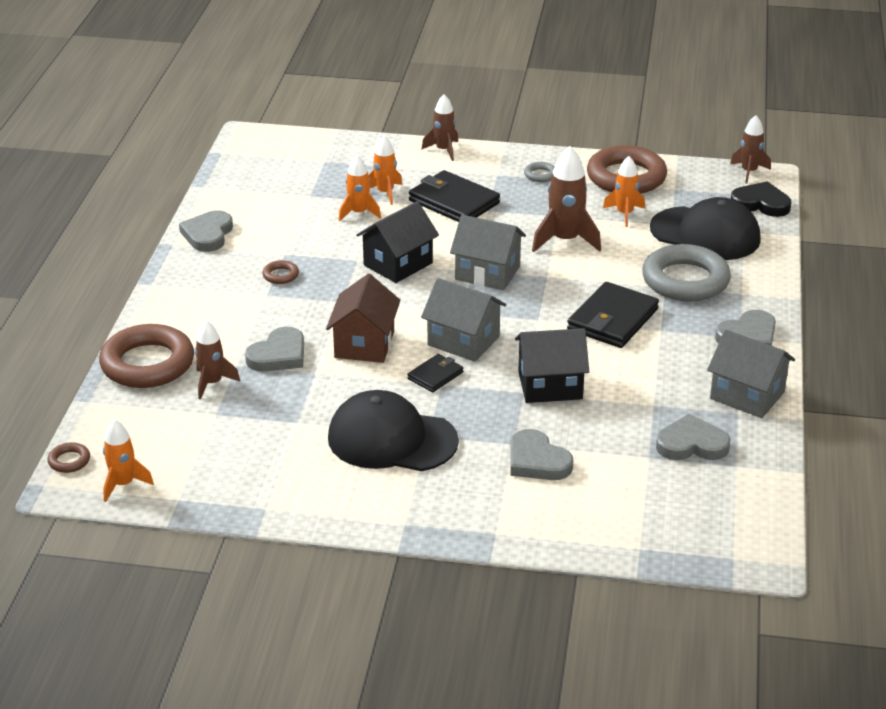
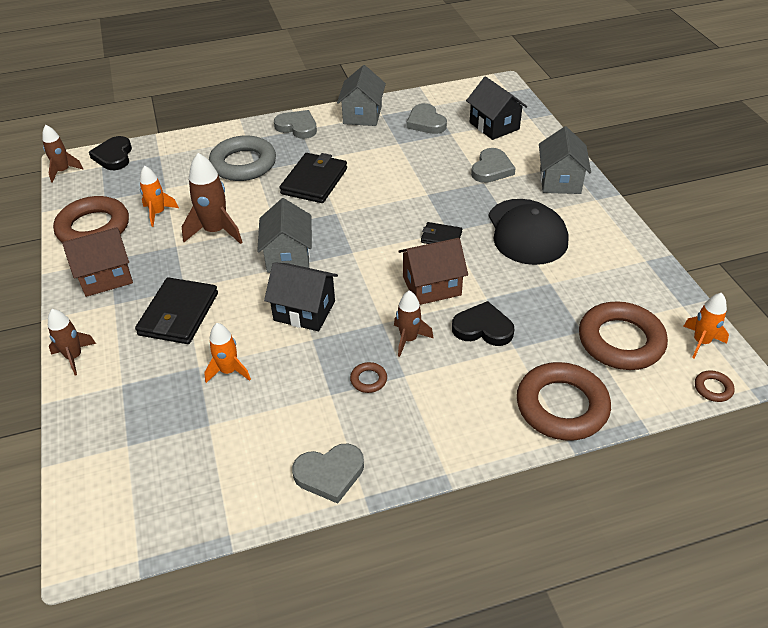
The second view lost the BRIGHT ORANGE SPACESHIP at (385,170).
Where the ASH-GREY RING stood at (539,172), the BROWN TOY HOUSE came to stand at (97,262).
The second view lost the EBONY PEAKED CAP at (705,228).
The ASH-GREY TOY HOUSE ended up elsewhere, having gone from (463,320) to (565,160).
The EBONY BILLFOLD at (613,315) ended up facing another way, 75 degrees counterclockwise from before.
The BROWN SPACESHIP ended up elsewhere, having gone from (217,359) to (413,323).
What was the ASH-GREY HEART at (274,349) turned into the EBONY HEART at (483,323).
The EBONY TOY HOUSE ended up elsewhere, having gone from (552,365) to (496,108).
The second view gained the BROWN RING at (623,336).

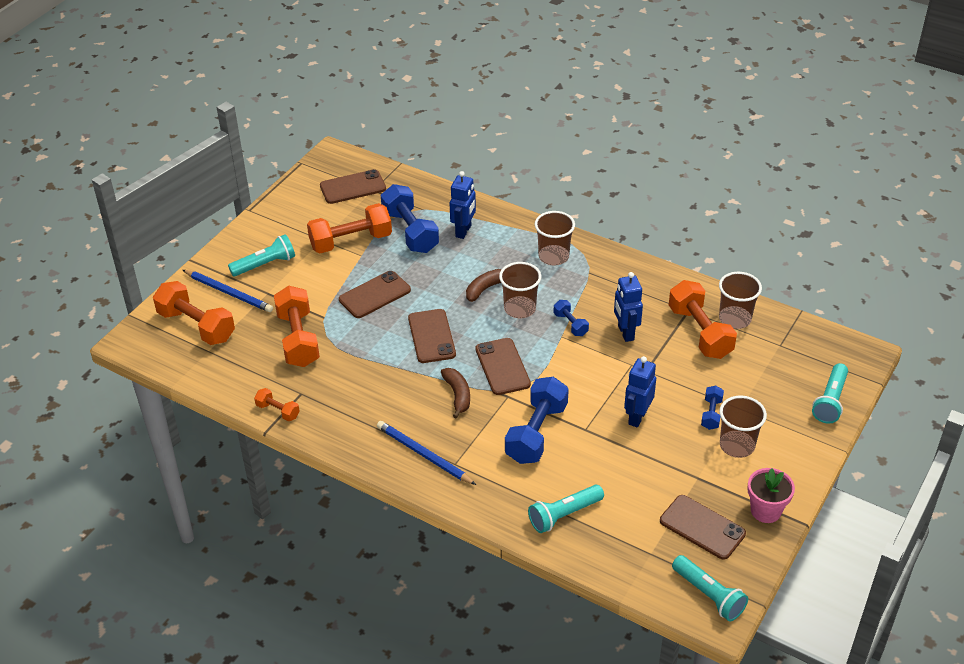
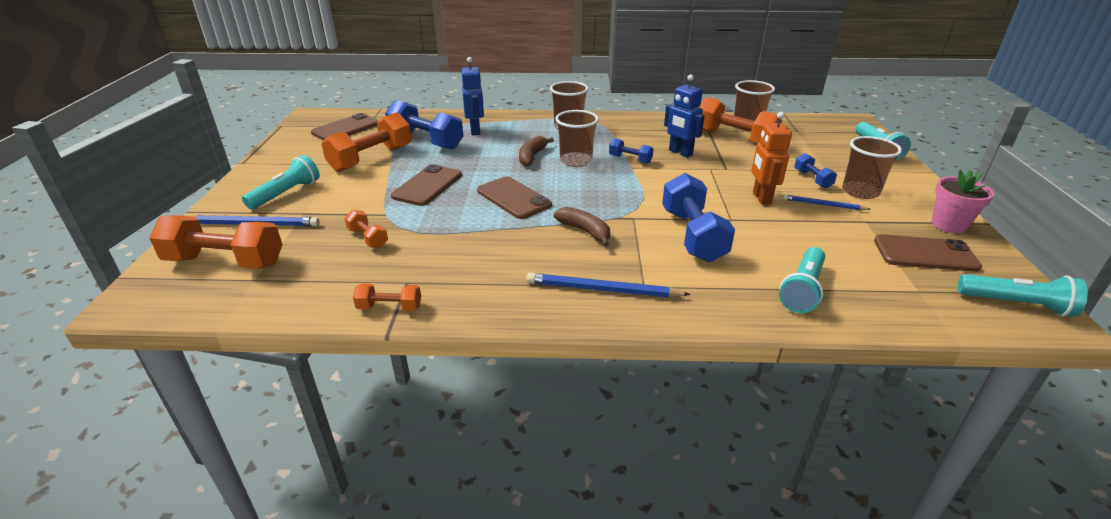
The size of the BRIGHT ORANGE DUMBBELL at (297,326) changed by a factor of 0.50.
The second view lost the BROWN SMARTPHONE at (503,366).
What was the ROYAL BLUE ROBOT at (640,392) turned into the BRIGHT ORANGE ROBOT at (771,158).
The second view gained the ROYAL BLUE LEAD PENCIL at (827,202).

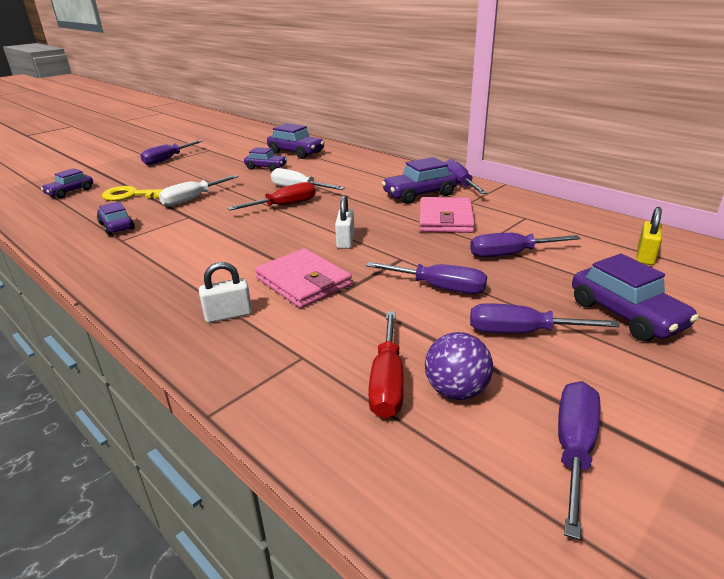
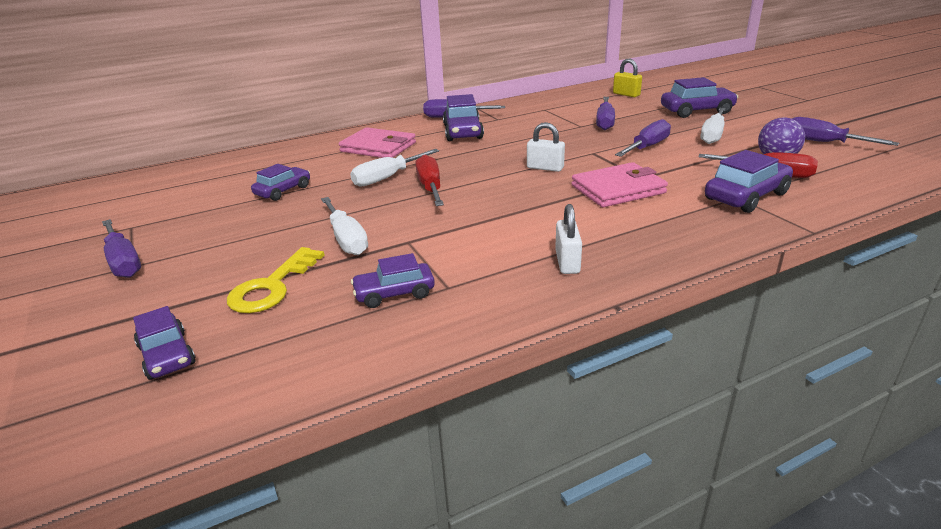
The ROYAL PURPLE CAR ended up elsewhere, having gone from (296,141) to (749,181).
The ROSE-PINK BILLFOLD ended up elsewhere, having gone from (447,215) to (377,142).
The WHITE PADLOCK ended up elsewhere, having gone from (225,292) to (568,239).
What was the ROYAL PURPLE HAND SCREWDRIVER at (545,318) turned into the WHITE HAND SCREWDRIVER at (713,126).

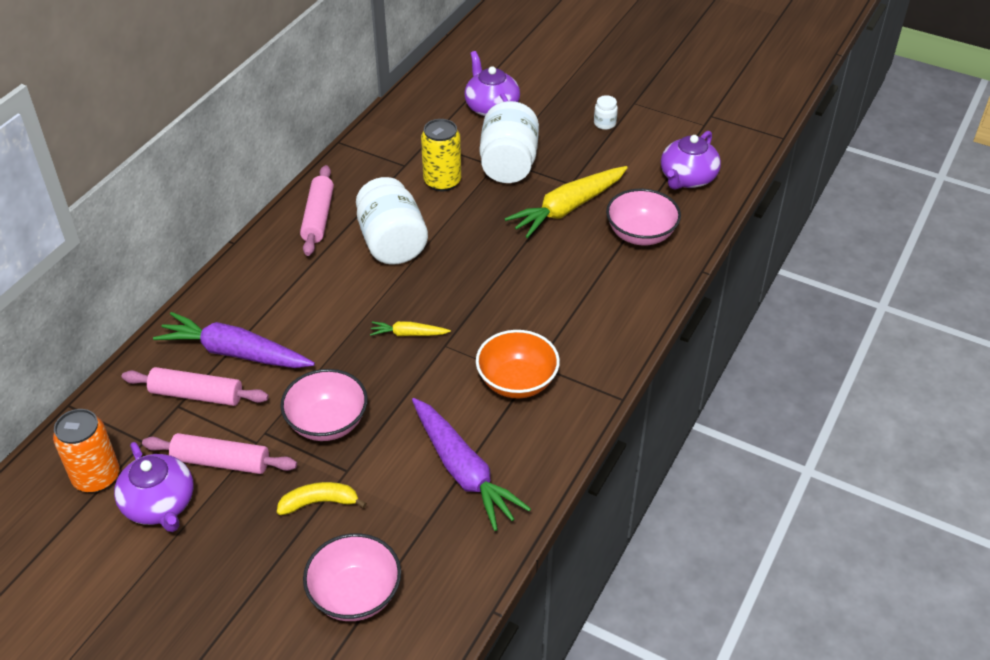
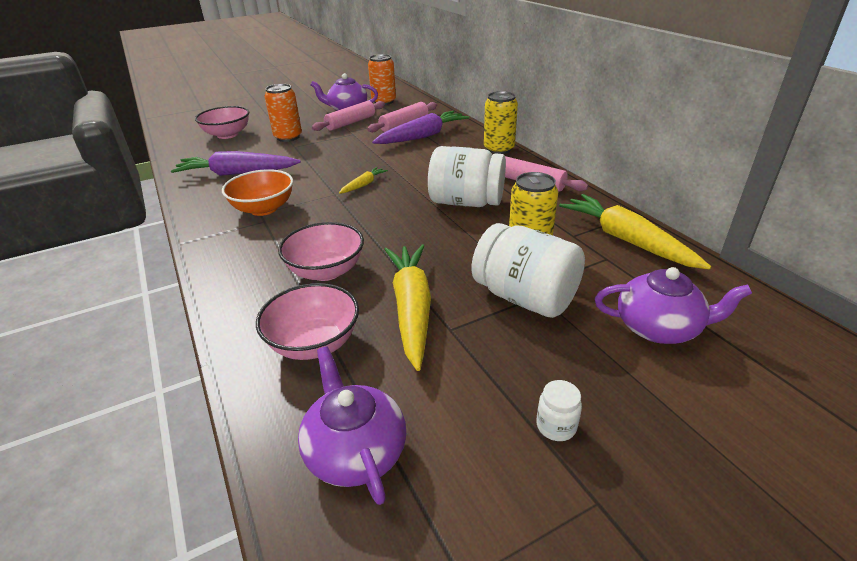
The ROSE-PINK BOWL ended up elsewhere, having gone from (324,405) to (321,251).
Where the BRIGHT YELLOW TOY BANANA stood at (322,498), the BRIGHT ORANGE TIN came to stand at (283,113).
The second view gained the BRIGHT YELLOW TIN at (501,122).
The second view gained the BRIGHT YELLOW CARROT at (635,232).

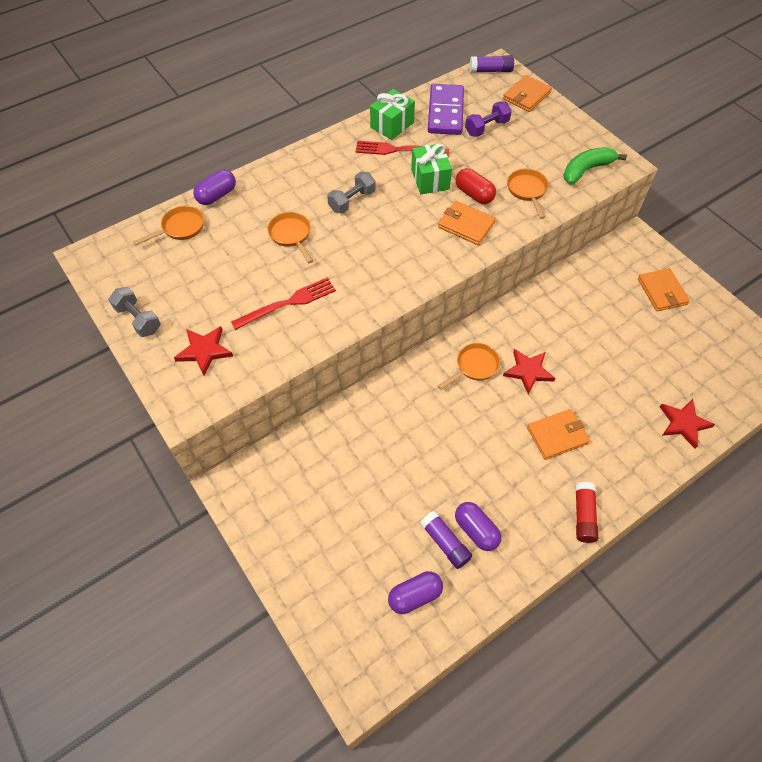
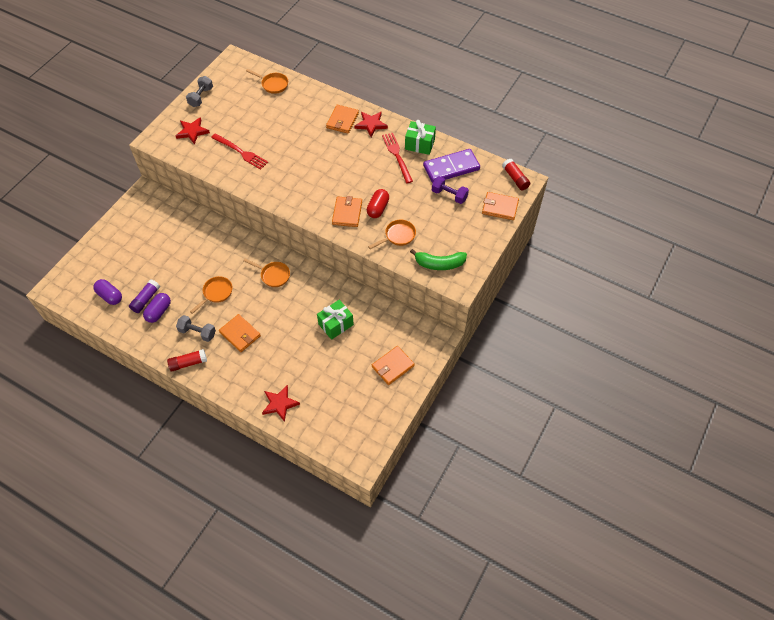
What was the ROYAL PURPLE STICK OF GLUE at (492,64) turned into the CRIMSON STICK OF GLUE at (516,174).
The EMERALD PRESENT ended up elsewhere, having gone from (431,168) to (335,320).
The EMERALD TOY BANANA at (595,166) ended up facing another way, 150 degrees clockwise from before.
The second view lost the ROYAL PURPLE CAPSULE at (214,187).
The ASH-GREY DUMBBELL ended up elsewhere, having gone from (351,193) to (196,328).
The BRIGHT ORANGE SKILLET ended up elsewhere, having gone from (290,237) to (211,295).
The CRIMSON FIVE-POINTED STAR ended up elsewhere, having gone from (529,371) to (371,124).
The second view gained the BRIGHT ORANGE BILLFOLD at (342,119).

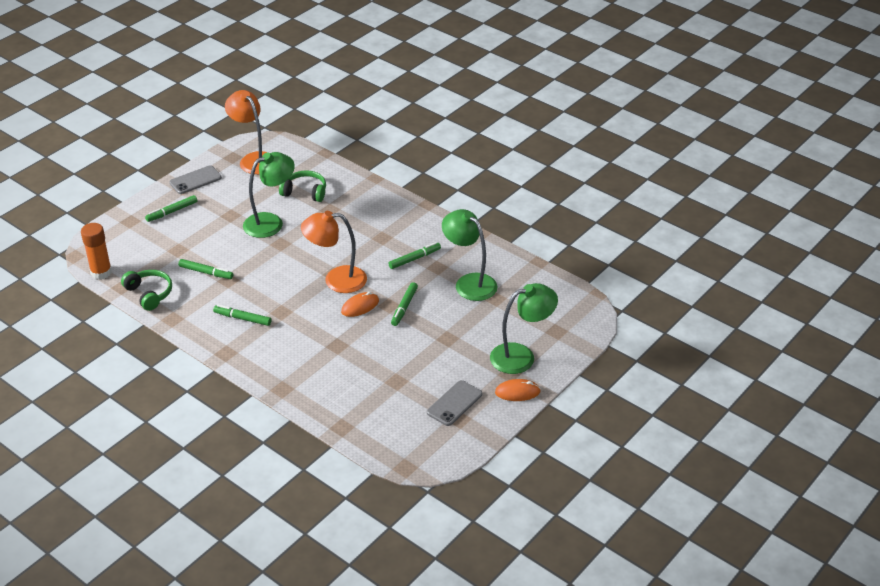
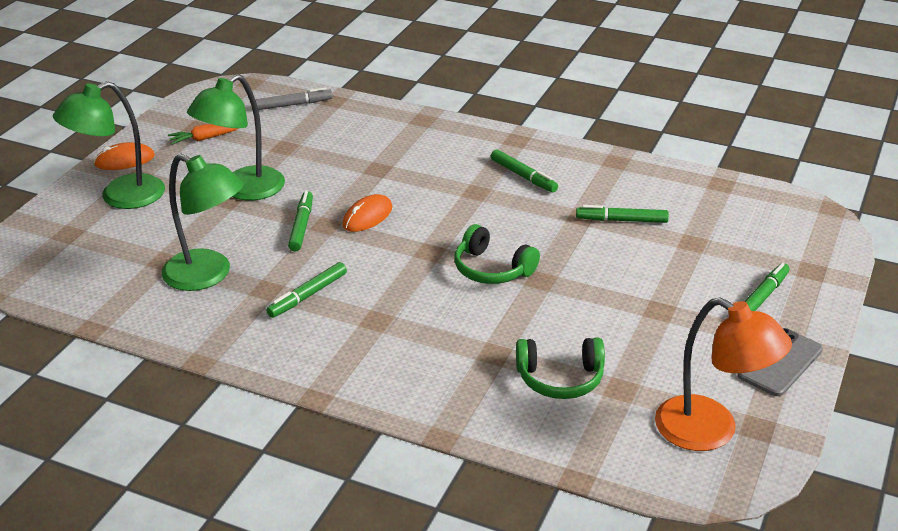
The EMERALD READING LAMP ended up elsewhere, having gone from (269,195) to (236,137).
The second view lost the BRIGHT ORANGE READING LAMP at (334,252).
The second view lost the BRIGHT ORANGE STICK OF GLUE at (96,251).
The EMERALD HEADSET ended up elsewhere, having gone from (146,290) to (497,254).
The EMERALD MARKER at (242,315) ended up facing another way, 45 degrees clockwise from before.
Where the ASH-GREY SMARTPHONE stood at (454,403), the BRIGHT ORANGE CARROT came to stand at (203,134).
The second view gained the ASH-GREY MARKER at (294,98).

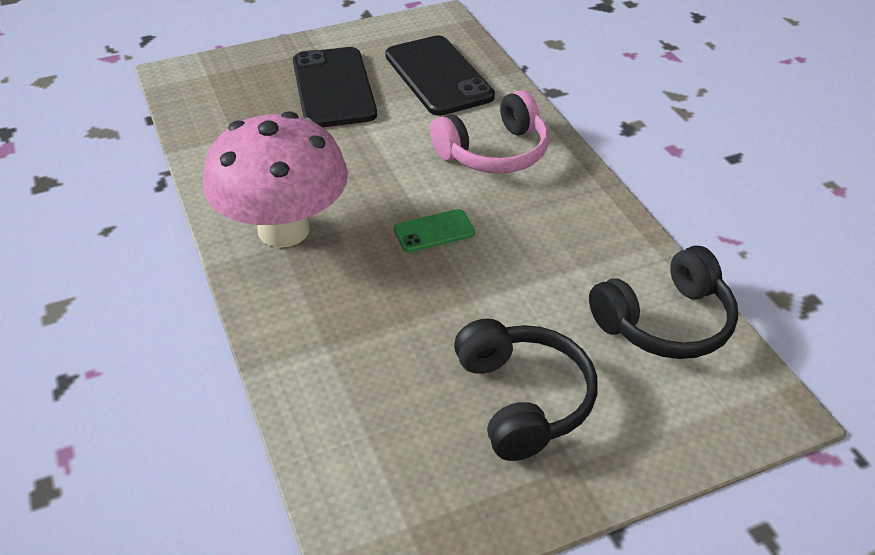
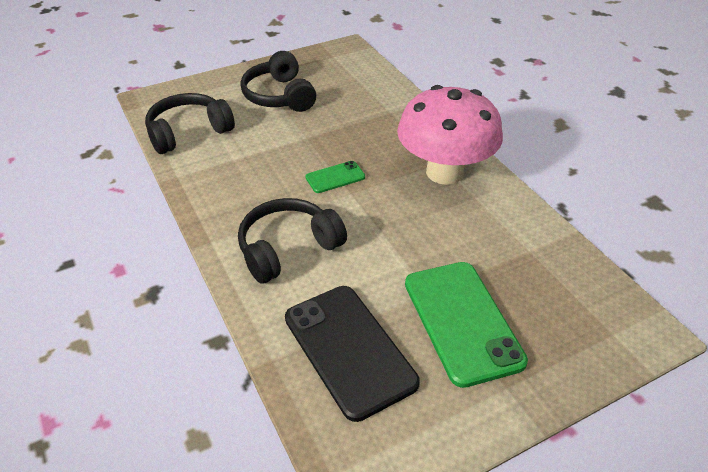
What was the EBONY SMARTPHONE at (335,87) turned into the EMERALD SMARTPHONE at (466,325).
What was the ROSE-PINK HEADSET at (489,132) turned into the EBONY HEADSET at (292,241).

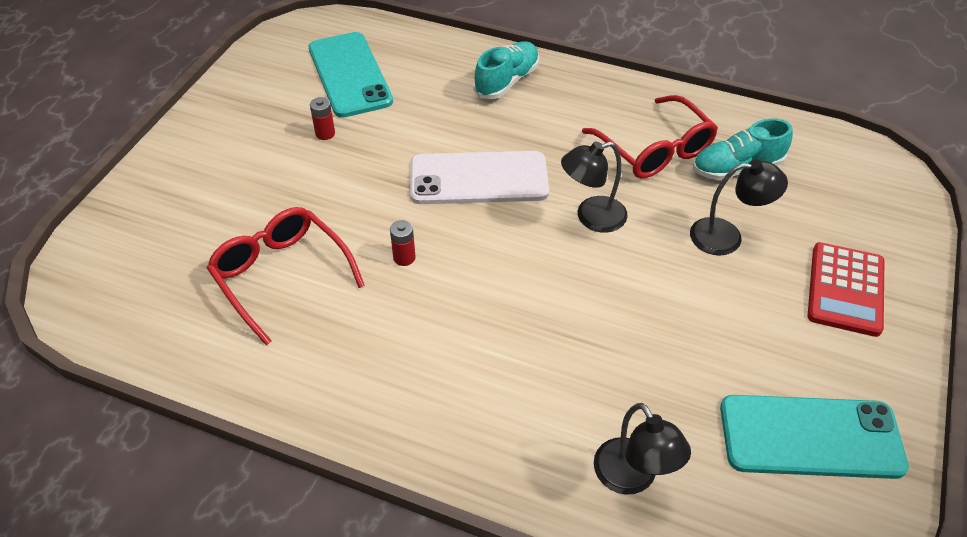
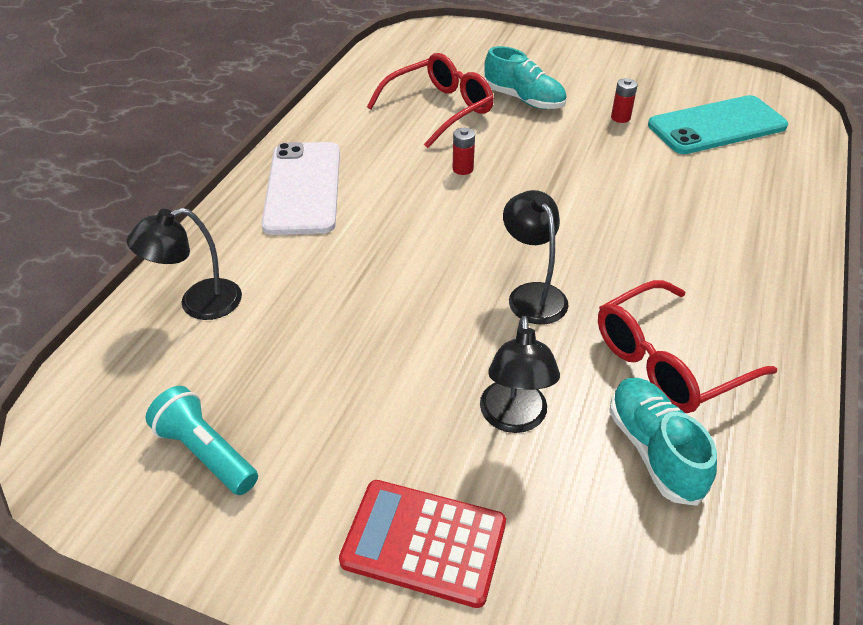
The AQUA SHOE ended up elsewhere, having gone from (506,70) to (525,77).
The WHITE SMARTPHONE ended up elsewhere, having gone from (479,177) to (300,188).
Where the AQUA SMARTPHONE stood at (814,437), the AQUA TORCH came to stand at (201,440).

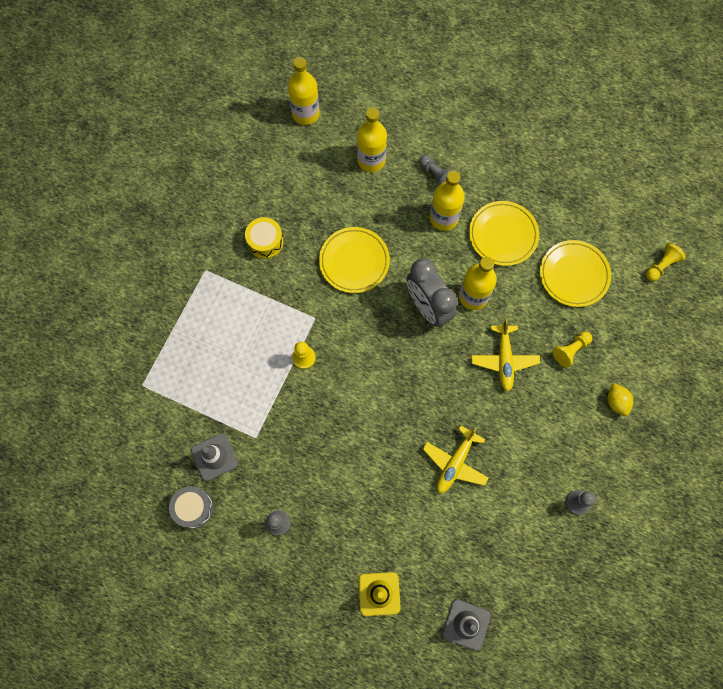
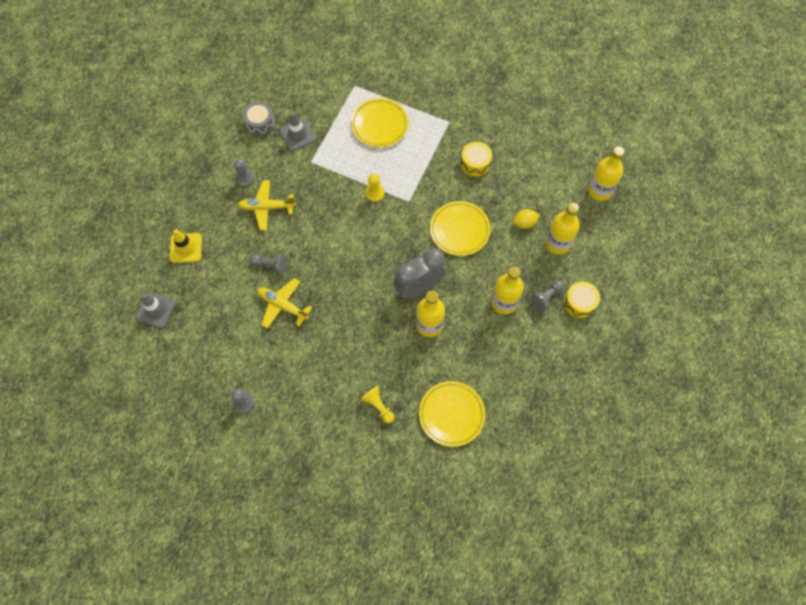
The BRIGHT YELLOW FLAT DISH ended up elsewhere, having gone from (504,233) to (379,122).
The second view lost the BRIGHT YELLOW CHESS PAWN at (666,262).
The BRIGHT YELLOW AEROPLANE ended up elsewhere, having gone from (505,355) to (267,205).
The BRIGHT YELLOW CITRUS FRUIT ended up elsewhere, having gone from (620,399) to (526,219).
The second view gained the ASH-GREY CHESS PAWN at (268,264).
The second view gained the BRIGHT YELLOW TOY DRUM at (582,300).

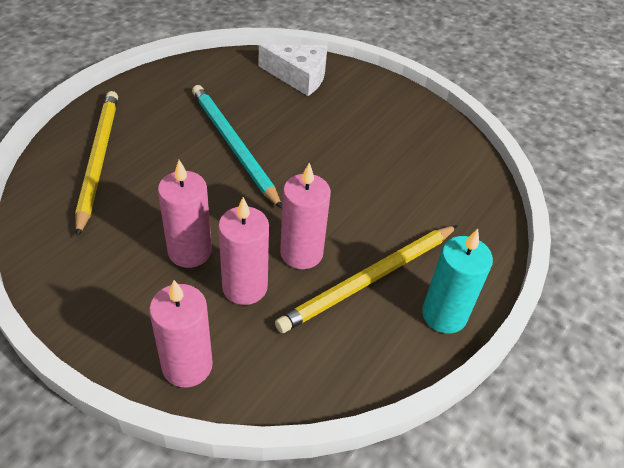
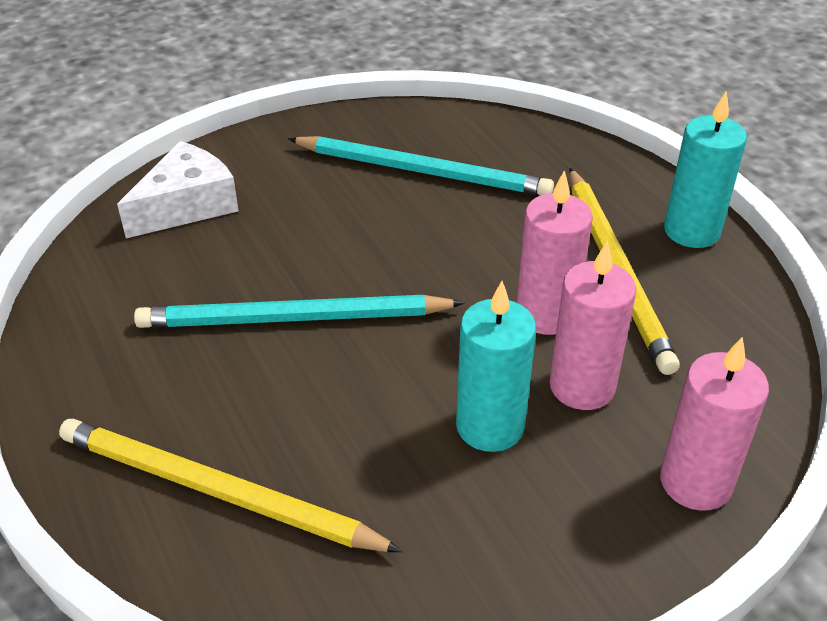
What was the ROSE-PINK PILLAR CANDLE at (185,214) turned into the AQUA PILLAR CANDLE at (496,366).
The second view gained the AQUA LEAD PENCIL at (421,166).

